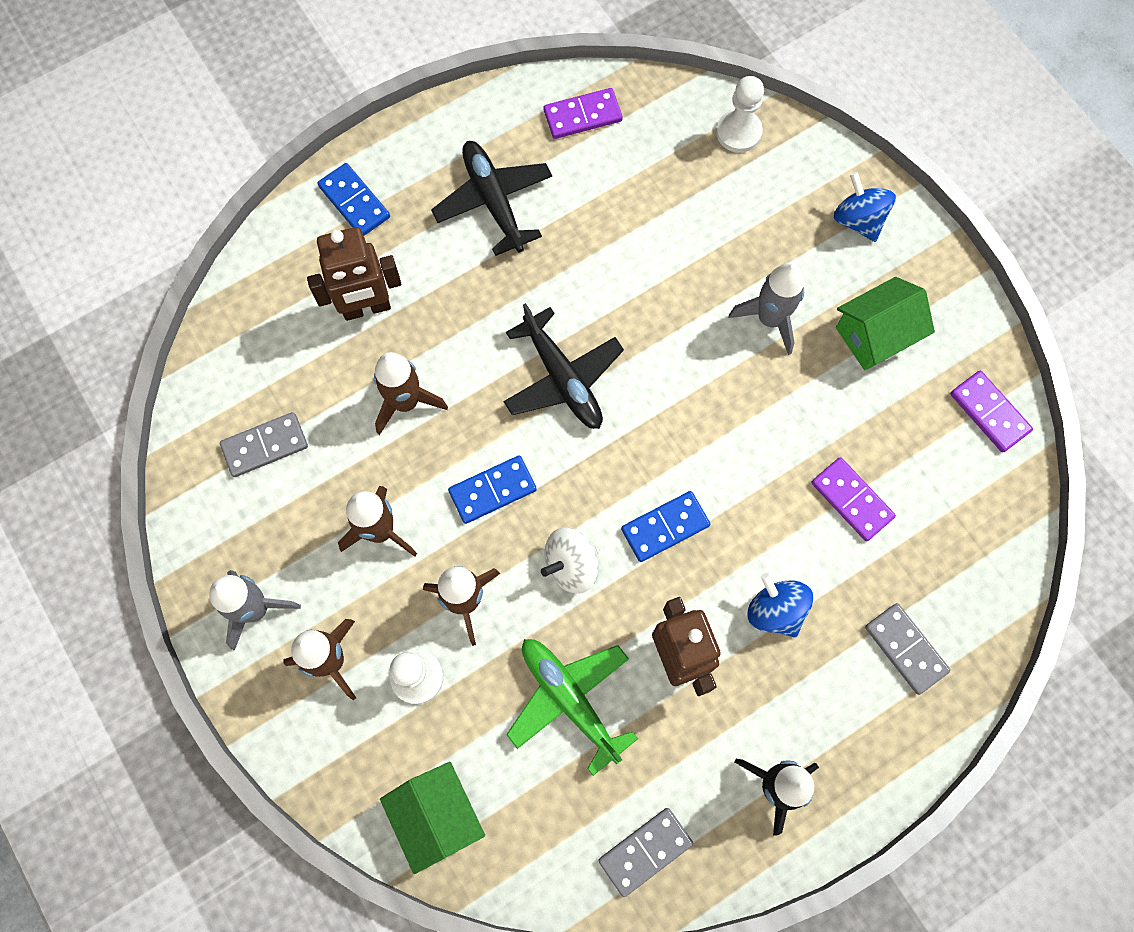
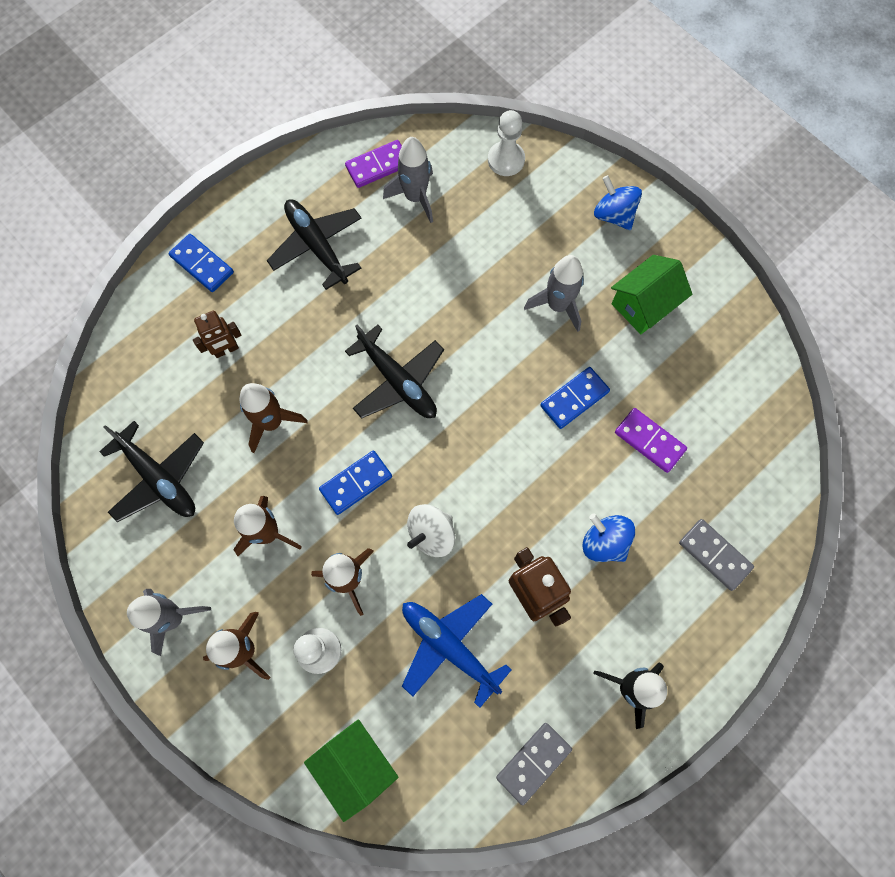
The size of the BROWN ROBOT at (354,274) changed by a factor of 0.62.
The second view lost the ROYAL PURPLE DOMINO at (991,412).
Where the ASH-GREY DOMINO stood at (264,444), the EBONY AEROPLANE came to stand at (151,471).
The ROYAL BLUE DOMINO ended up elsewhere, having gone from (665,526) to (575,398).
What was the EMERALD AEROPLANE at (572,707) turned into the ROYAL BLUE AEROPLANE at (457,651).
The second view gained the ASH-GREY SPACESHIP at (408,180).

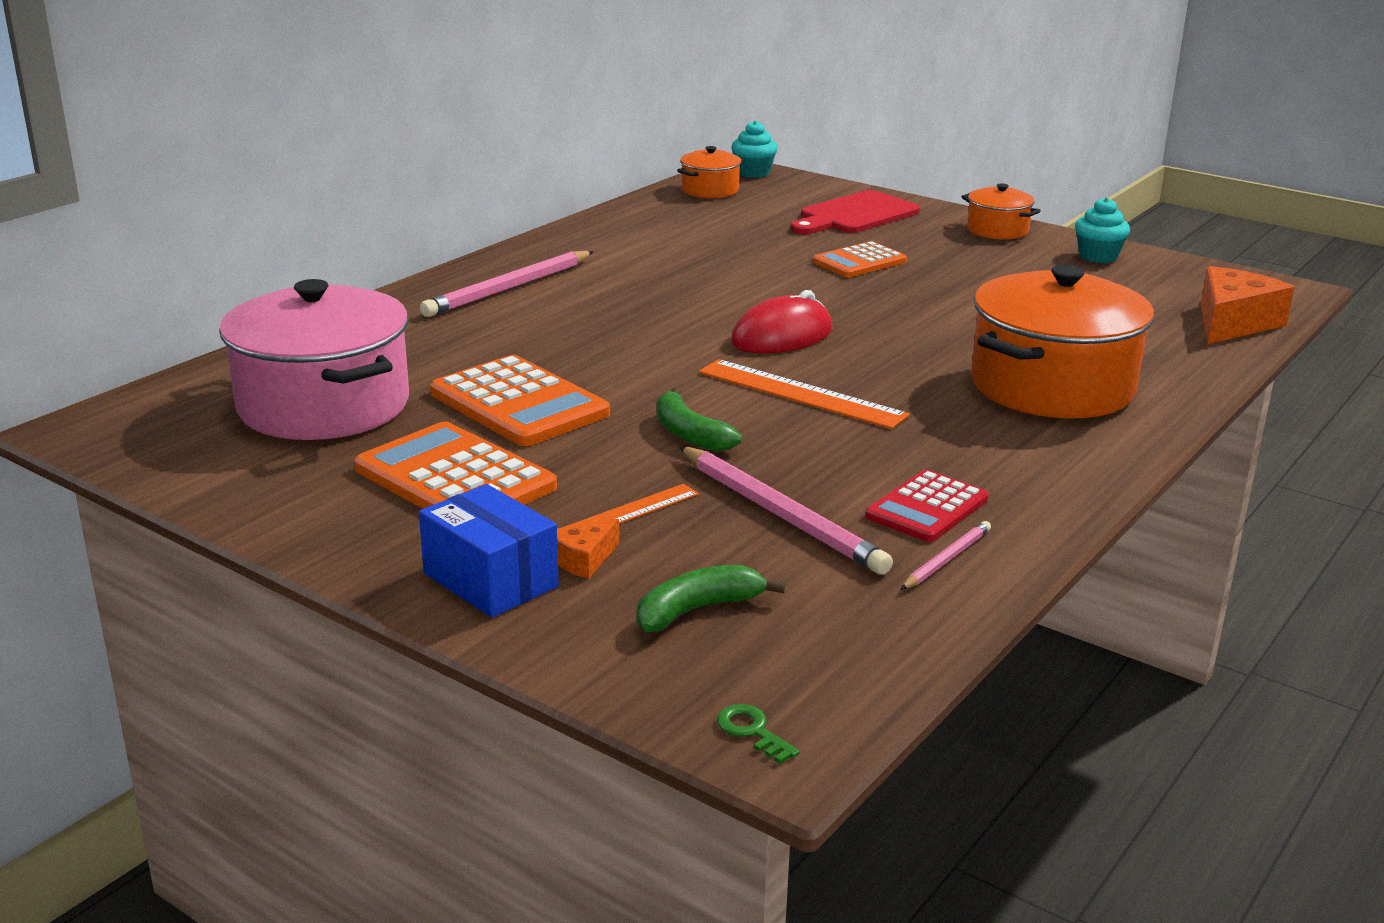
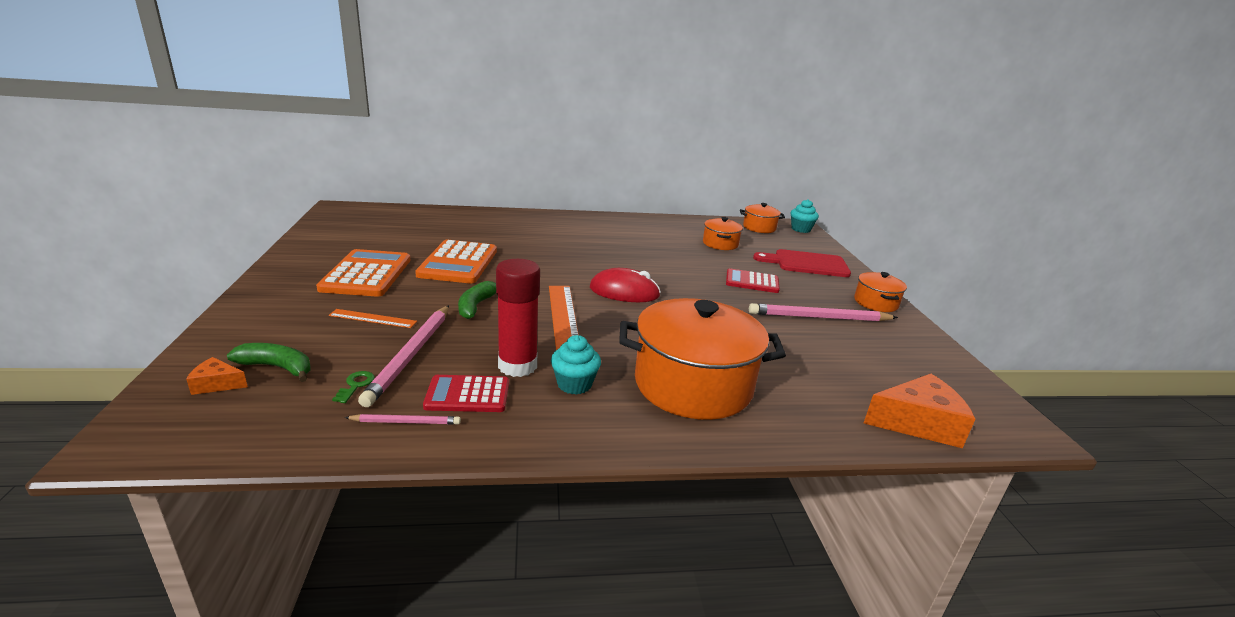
The AQUA MUFFIN ended up elsewhere, having gone from (1102,230) to (576,365).
What was the BRIGHT ORANGE POCKET CALCULATOR at (860,259) turned into the CRIMSON POCKET CALCULATOR at (753,280).
The ROSE-PINK LEAD PENCIL ended up elsewhere, having gone from (507,284) to (823,312).
The second view lost the ROSE-PINK POT at (314,359).
The second view lost the ROYAL BLUE PARCEL at (489,551).
The BRIGHT ORANGE CHEESE ended up elsewhere, having gone from (588,549) to (217,376).
The EMERALD LATCHKEY ended up elsewhere, having gone from (758,734) to (353,387).
The second view gained the BRIGHT ORANGE POT at (723,233).
The second view gained the CRIMSON STICK OF GLUE at (518,318).

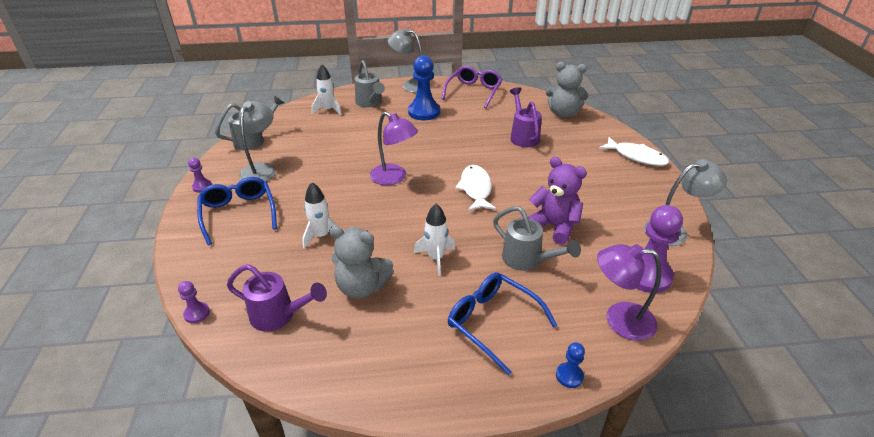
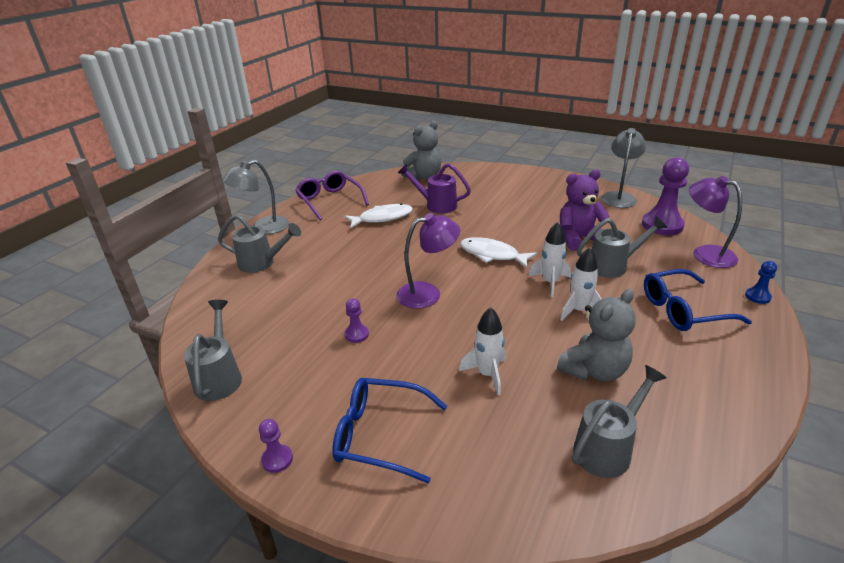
The second view lost the ROYAL BLUE CHESS PAWN at (424,87).
The WHITE SPACESHIP ended up elsewhere, having gone from (327,89) to (550,259).
The second view lost the ASH-GREY READING LAMP at (257,141).
The WHITE FISH FIGURE ended up elsewhere, having gone from (634,151) to (378,215).
The ROYAL PURPLE READING LAMP at (629,292) ended up facing another way, 90 degrees clockwise from before.
What was the ROYAL PURPLE WATERING CAN at (277,297) turned into the ASH-GREY WATERING CAN at (619,421).
The ROYAL PURPLE CHESS PAWN ended up elsewhere, having gone from (194,302) to (357,320).

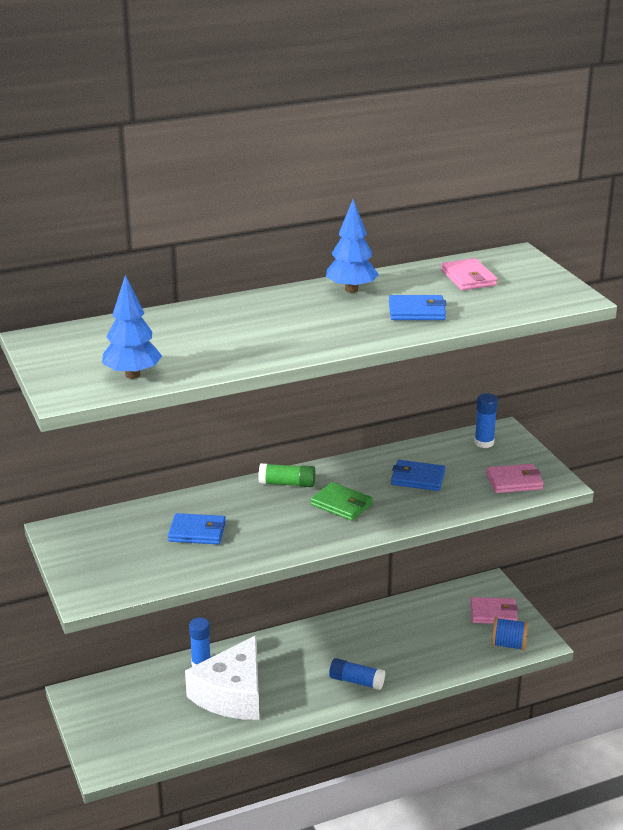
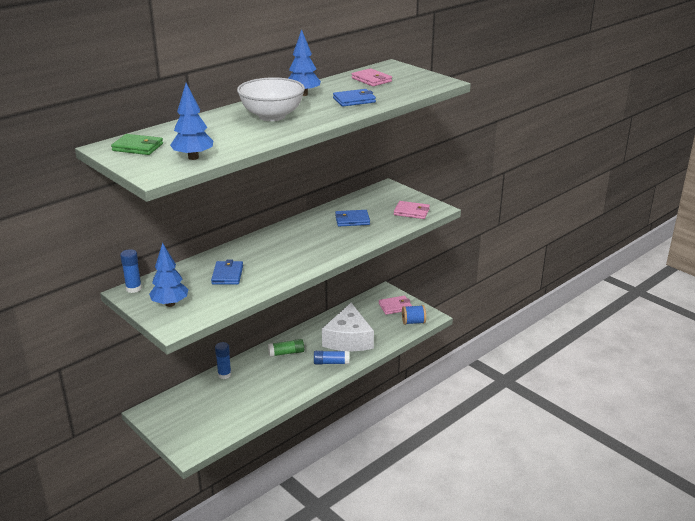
The ROYAL BLUE STICK OF GLUE ended up elsewhere, having gone from (486,420) to (131,271).
The EMERALD STICK OF GLUE ended up elsewhere, having gone from (286,475) to (286,348).
The ROSE-PINK BILLFOLD at (515,478) ended up facing another way, 45 degrees clockwise from before.
The EMERALD BILLFOLD ended up elsewhere, having gone from (342,501) to (137,144).
The ROYAL BLUE BILLFOLD at (197,528) ended up facing another way, 75 degrees counterclockwise from before.
The WHITE CHEESE ended up elsewhere, having gone from (222,677) to (348,327).
The second view gained the WHITE BOWL at (271,99).
The second view gained the ROYAL BLUE TREE at (168,275).

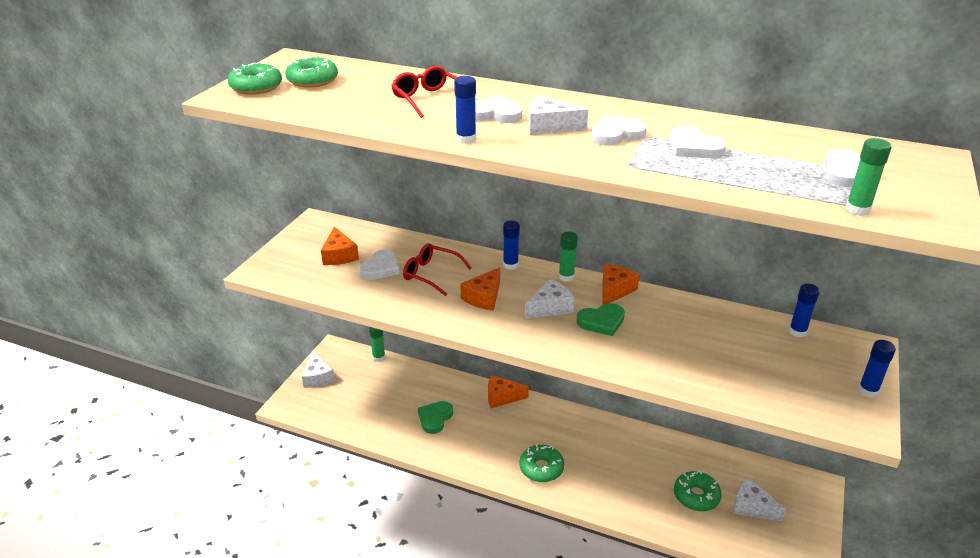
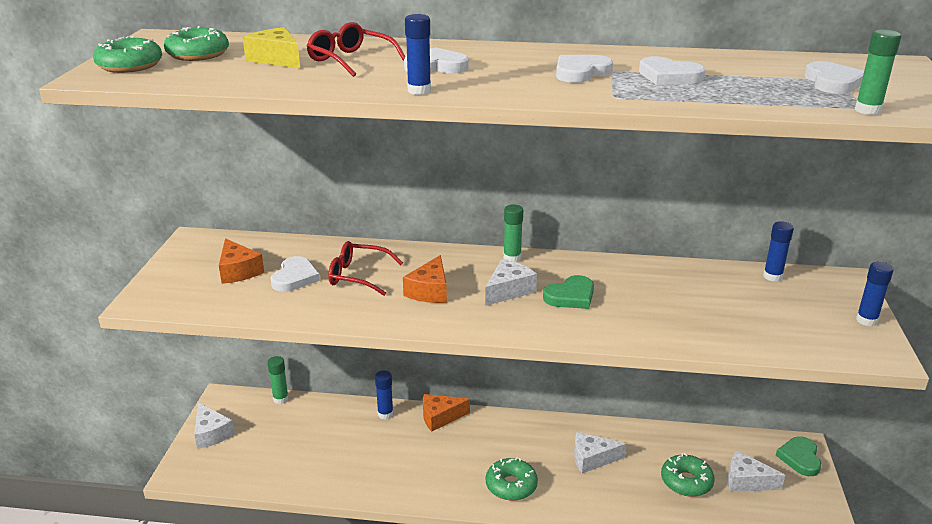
The WHITE CHEESE ended up elsewhere, having gone from (558,115) to (600,452).
The ROYAL BLUE STICK OF GLUE ended up elsewhere, having gone from (511,245) to (384,394).
The second view lost the BRIGHT ORANGE CHEESE at (621,284).
The EMERALD HEART ended up elsewhere, having gone from (435,417) to (798,456).
The second view gained the BRIGHT YELLOW CHEESE at (271,48).

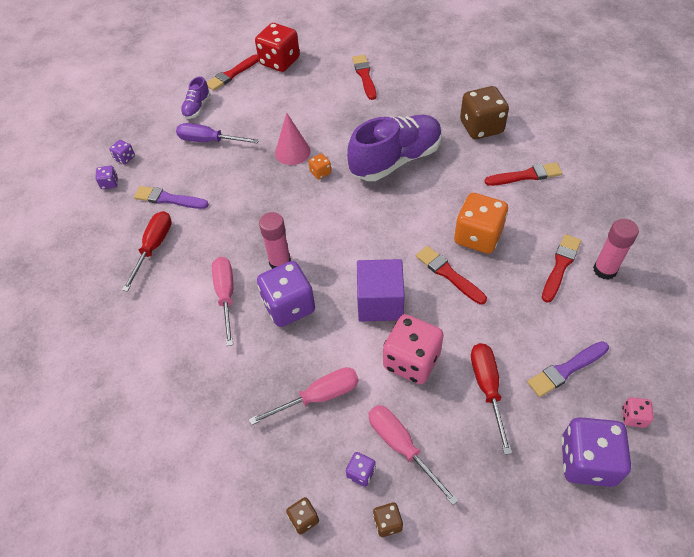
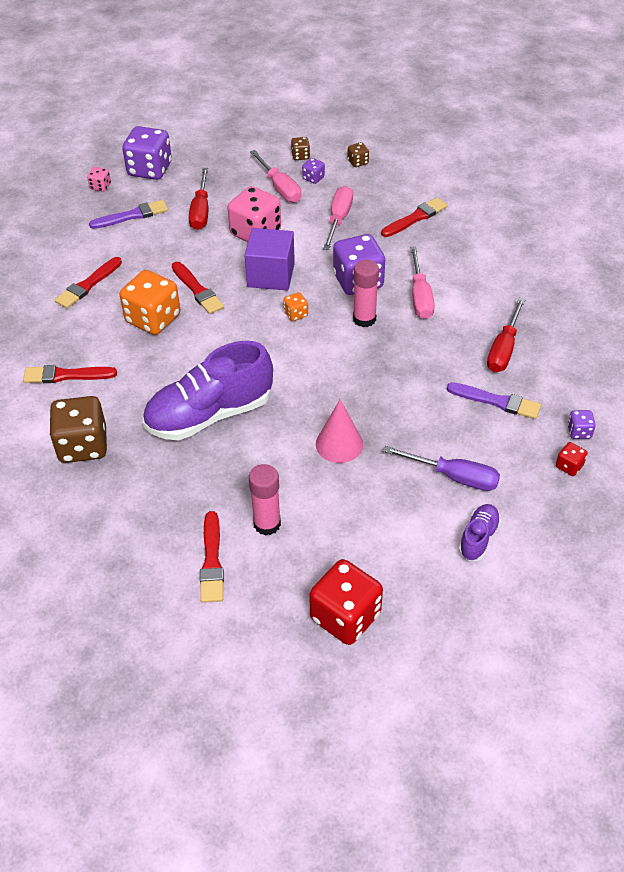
The CRIMSON PAINTBRUSH ended up elsewhere, having gone from (233,72) to (414,217).
What was the ROYAL PURPLE DIE at (122,152) turned into the CRIMSON DIE at (572,459).
The BRIGHT ORANGE DIE ended up elsewhere, having gone from (320,166) to (295,306).
The ROSE-PINK STICK OF GLUE ended up elsewhere, having gone from (616,249) to (265,500).
The ROSE-PINK HAND SCREWDRIVER at (304,396) ended up facing another way, 120 degrees clockwise from before.

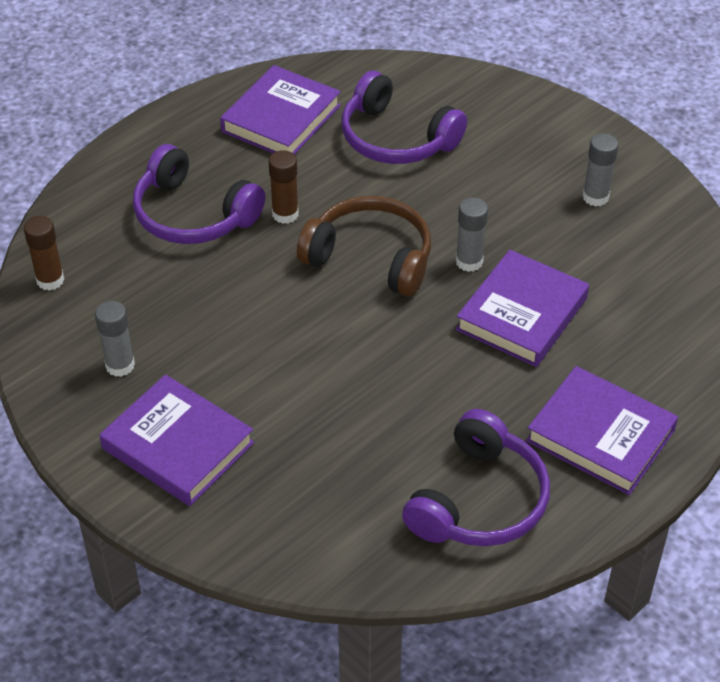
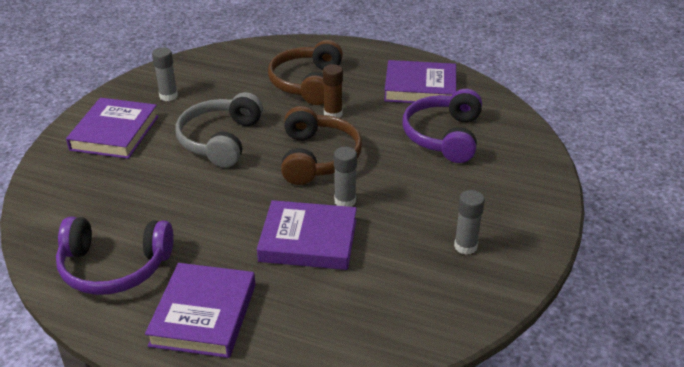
What was the ROYAL PURPLE HEADSET at (199,194) turned into the BROWN HEADSET at (305,72).
The second view lost the BROWN STICK OF GLUE at (44,253).
The second view gained the ASH-GREY HEADSET at (219,130).

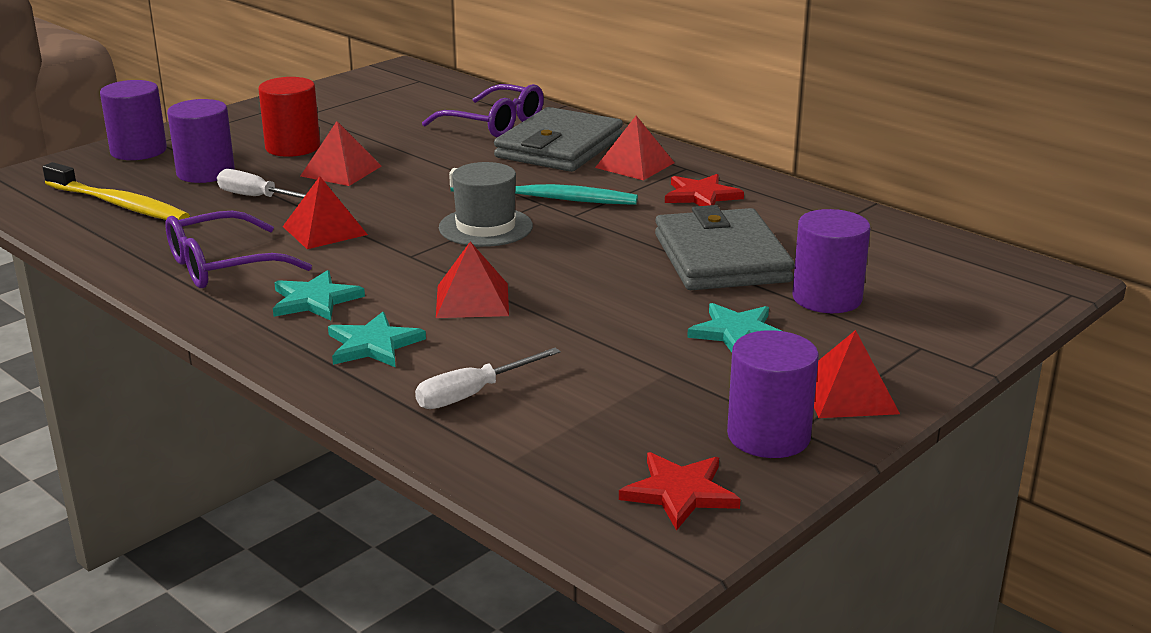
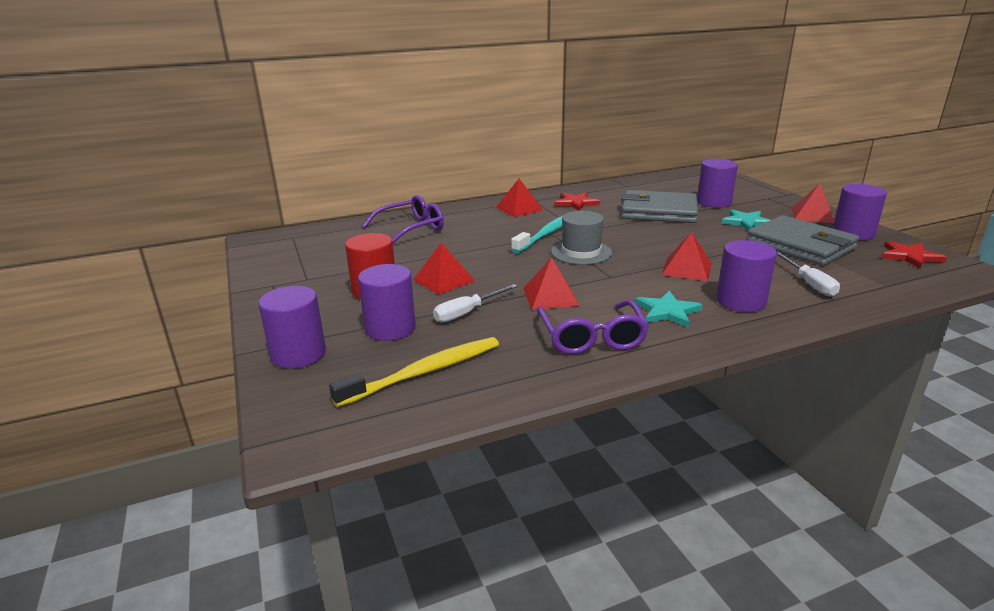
The ASH-GREY BILLFOLD ended up elsewhere, having gone from (558,139) to (802,240).
Where the AQUA FIVE-POINTED STAR stood at (377,339), the ROYAL PURPLE CYLINDER SHAPE came to stand at (746,276).

